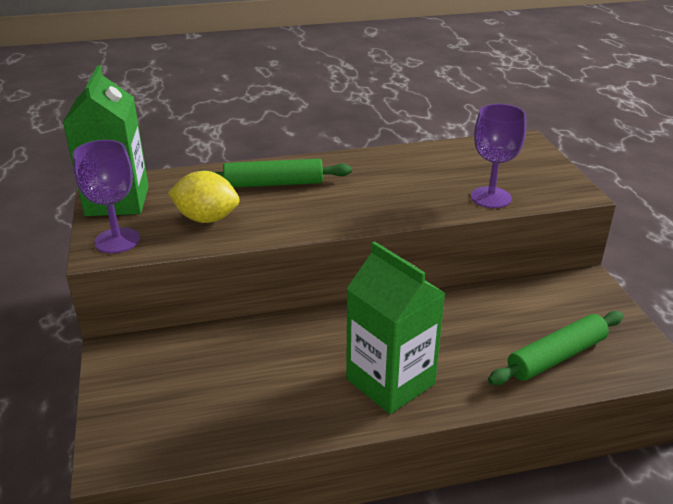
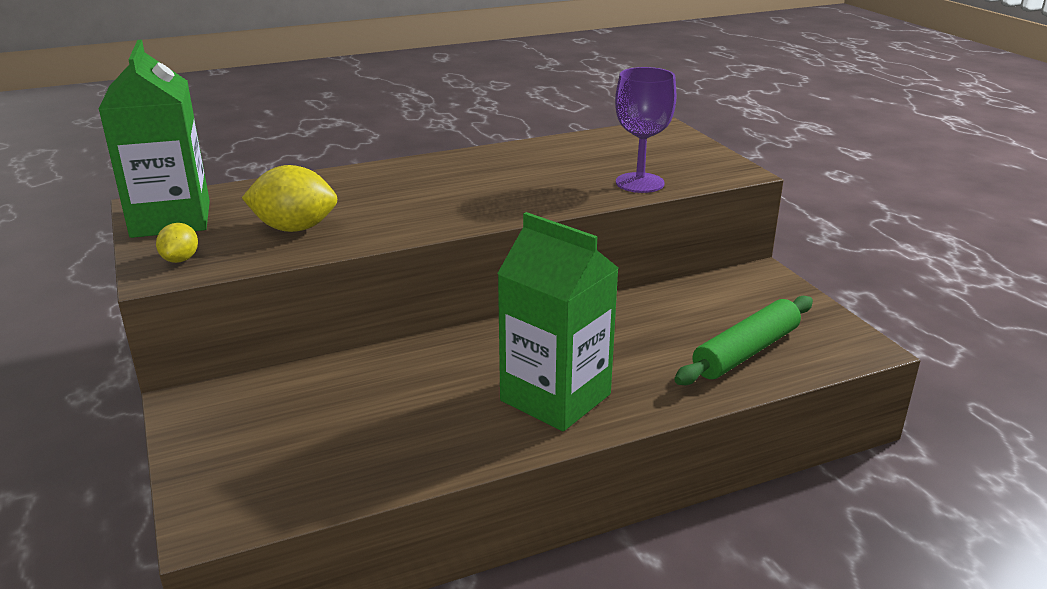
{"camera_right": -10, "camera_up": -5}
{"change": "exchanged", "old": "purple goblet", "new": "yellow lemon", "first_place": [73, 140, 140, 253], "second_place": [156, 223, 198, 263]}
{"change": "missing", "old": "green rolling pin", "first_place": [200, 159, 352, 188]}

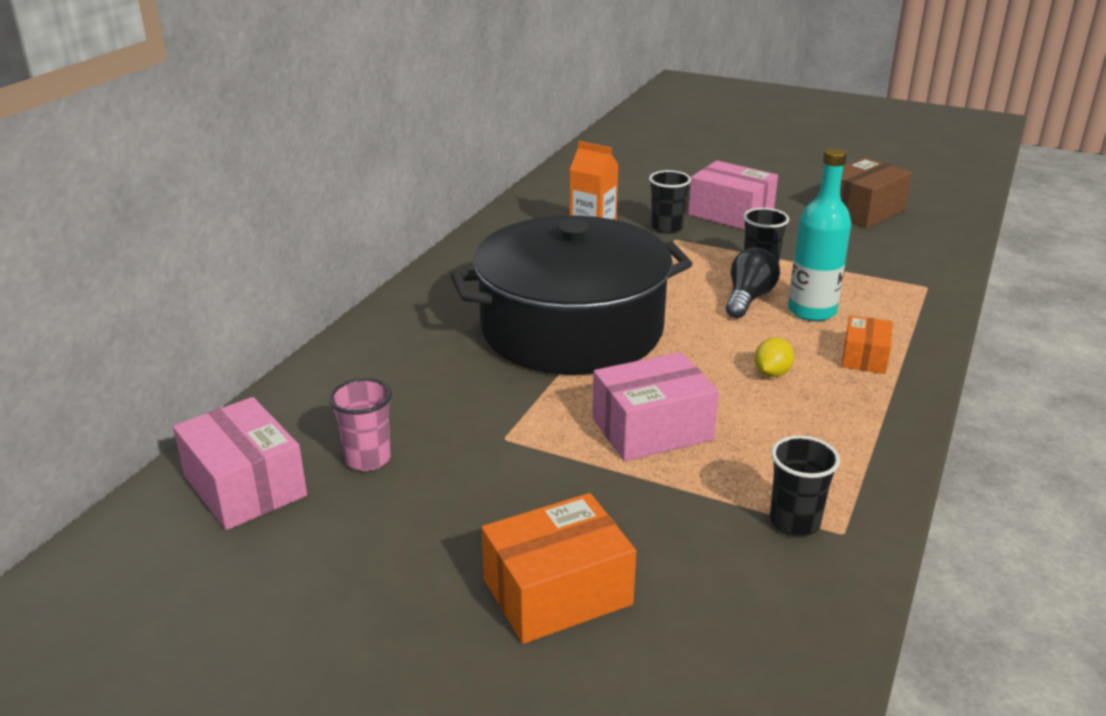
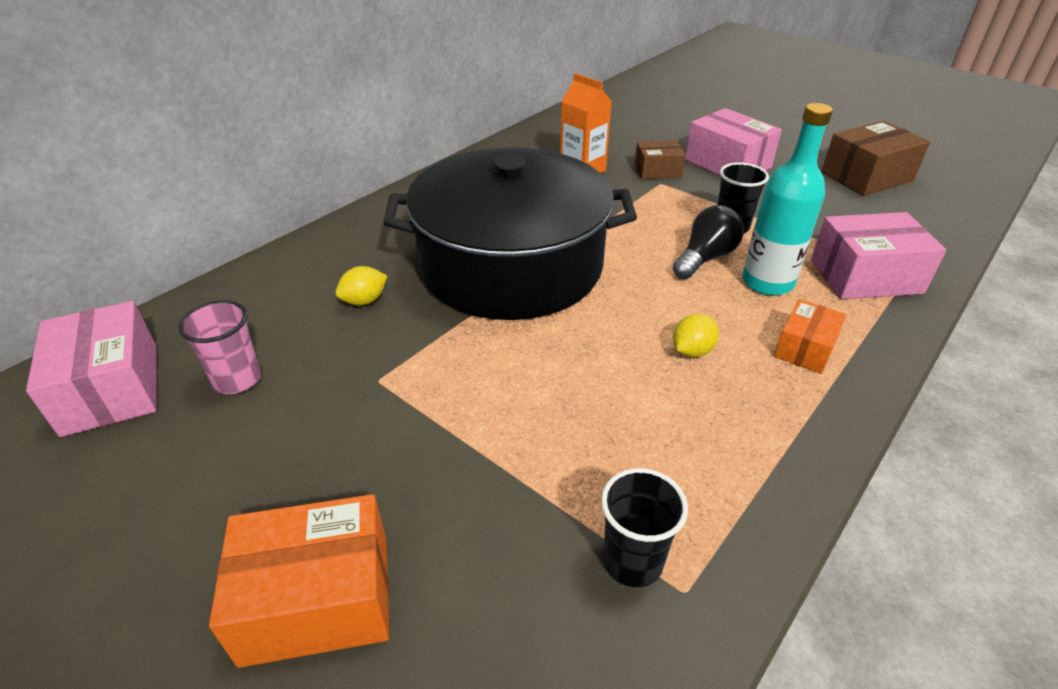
{"camera_right": 15, "camera_up": 10}
{"change": "relocated", "old": "pink box", "first_place": [592, 352, 719, 461], "second_place": [811, 212, 946, 299]}
{"change": "exchanged", "old": "black cup", "new": "brown box", "first_place": [649, 170, 691, 234], "second_place": [635, 140, 686, 179]}
{"change": "appeared", "new": "yellow lemon", "second_place": [335, 266, 387, 306]}

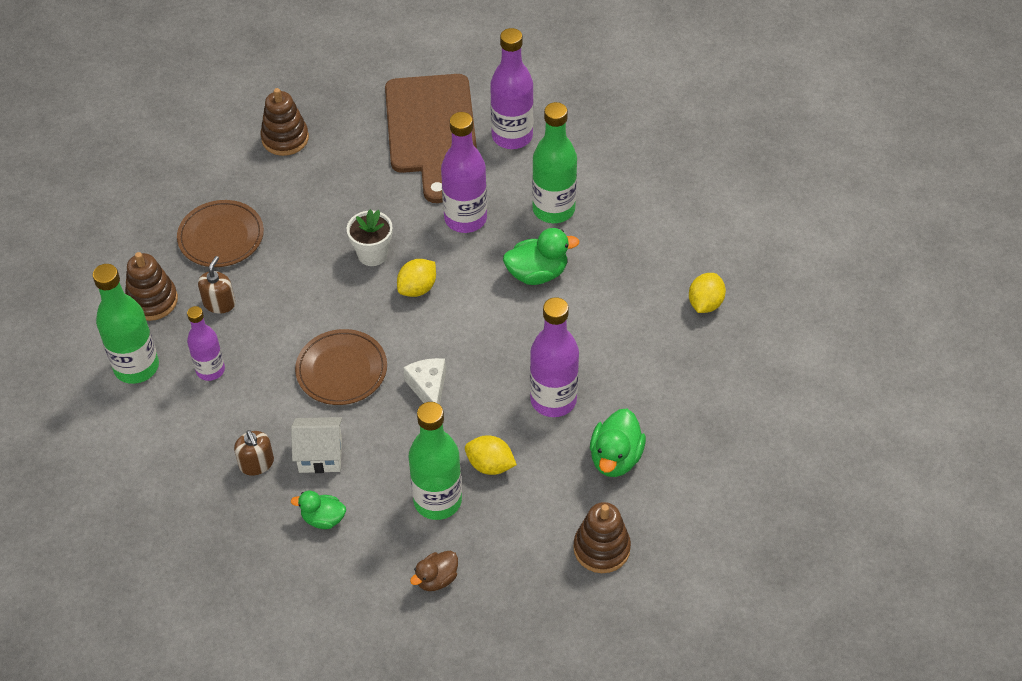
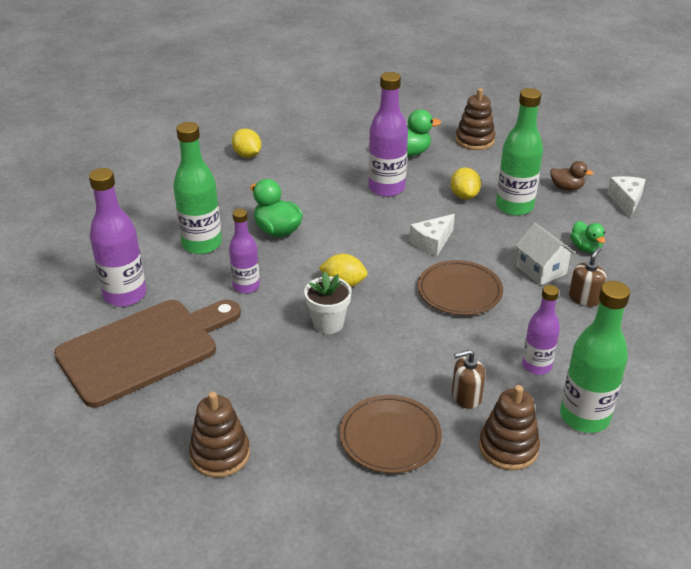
{"camera_right": -120, "camera_up": -15}
{"change": "size", "old": "purple bottle", "first_place": [441, 112, 487, 233], "second_place": [229, 209, 260, 293], "factor": 0.64}
{"change": "spun", "old": "yellow lemon", "first_place": [689, 273, 726, 313], "second_place": [232, 128, 261, 158], "degrees": 60}
{"change": "appeared", "new": "white cheese", "second_place": [607, 176, 646, 218]}

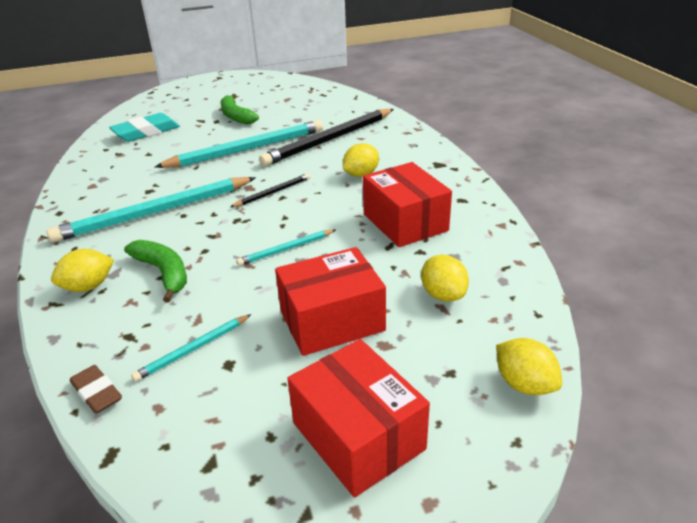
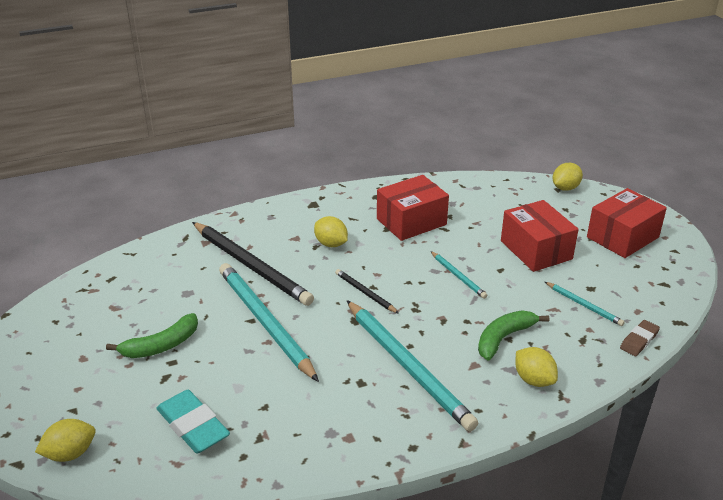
{"camera_right": -95, "camera_up": 0}
{"change": "relocated", "old": "yellow lemon", "first_place": [421, 255, 469, 302], "second_place": [35, 419, 96, 462]}

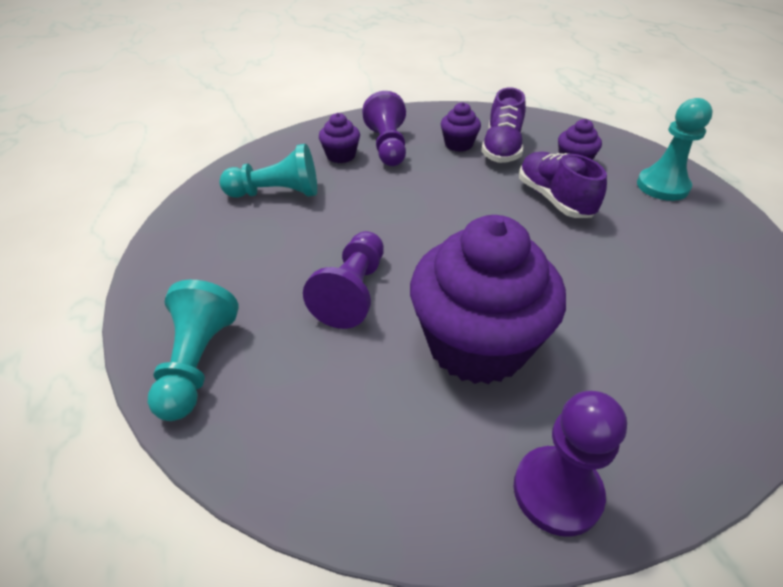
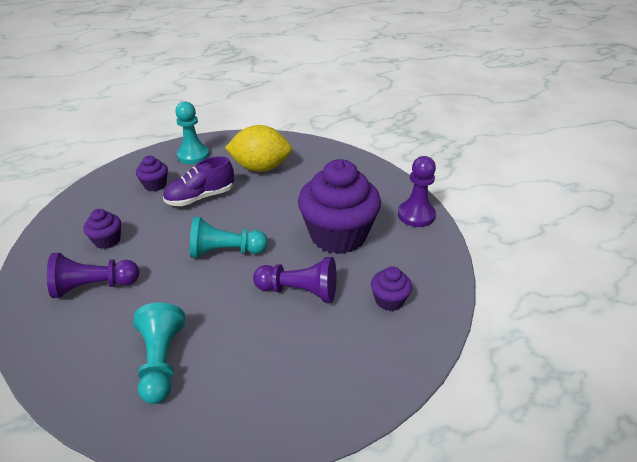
{"camera_right": -95, "camera_up": -5}
{"change": "relocated", "old": "turquoise pawn", "first_place": [148, 280, 239, 421], "second_place": [190, 216, 268, 258]}
{"change": "relocated", "old": "purple cupcake", "first_place": [319, 113, 360, 163], "second_place": [371, 266, 412, 311]}
{"change": "missing", "old": "purple shoe", "first_place": [481, 87, 526, 163]}
{"change": "appeared", "new": "yellow lemon", "second_place": [225, 125, 292, 172]}

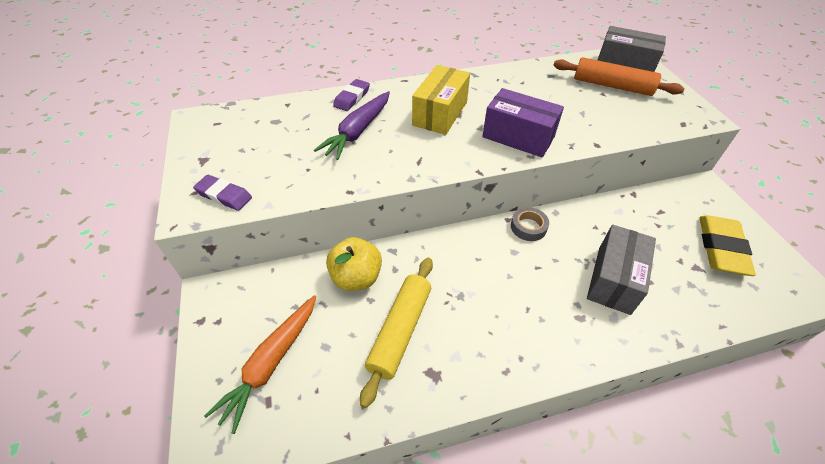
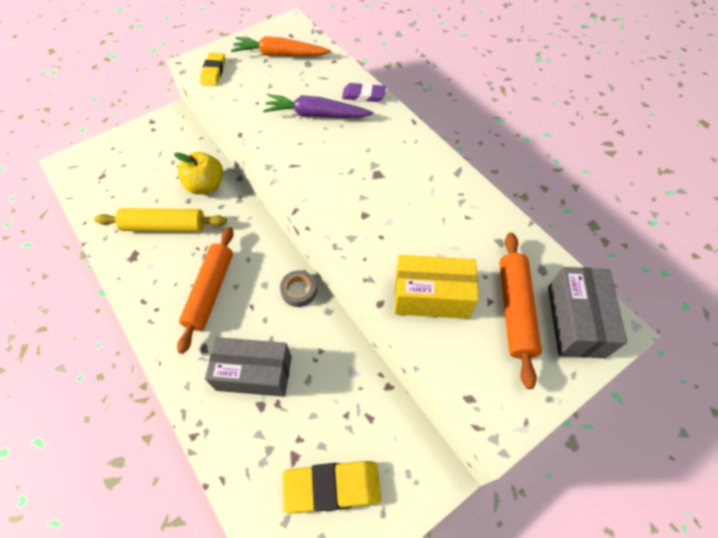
{"camera_right": 70, "camera_up": 10}
{"change": "colour", "old": "purple eraser", "new": "yellow eraser", "first_place": [193, 175, 252, 211], "second_place": [200, 53, 225, 86]}
{"change": "relocated", "old": "orange carrot", "first_place": [204, 295, 316, 434], "second_place": [231, 36, 331, 56]}
{"change": "relocated", "old": "yellow box", "first_place": [412, 65, 470, 135], "second_place": [394, 255, 479, 319]}
{"change": "missing", "old": "purple box", "first_place": [482, 88, 564, 158]}
{"change": "appeared", "new": "orange rolling pin", "second_place": [177, 227, 234, 354]}

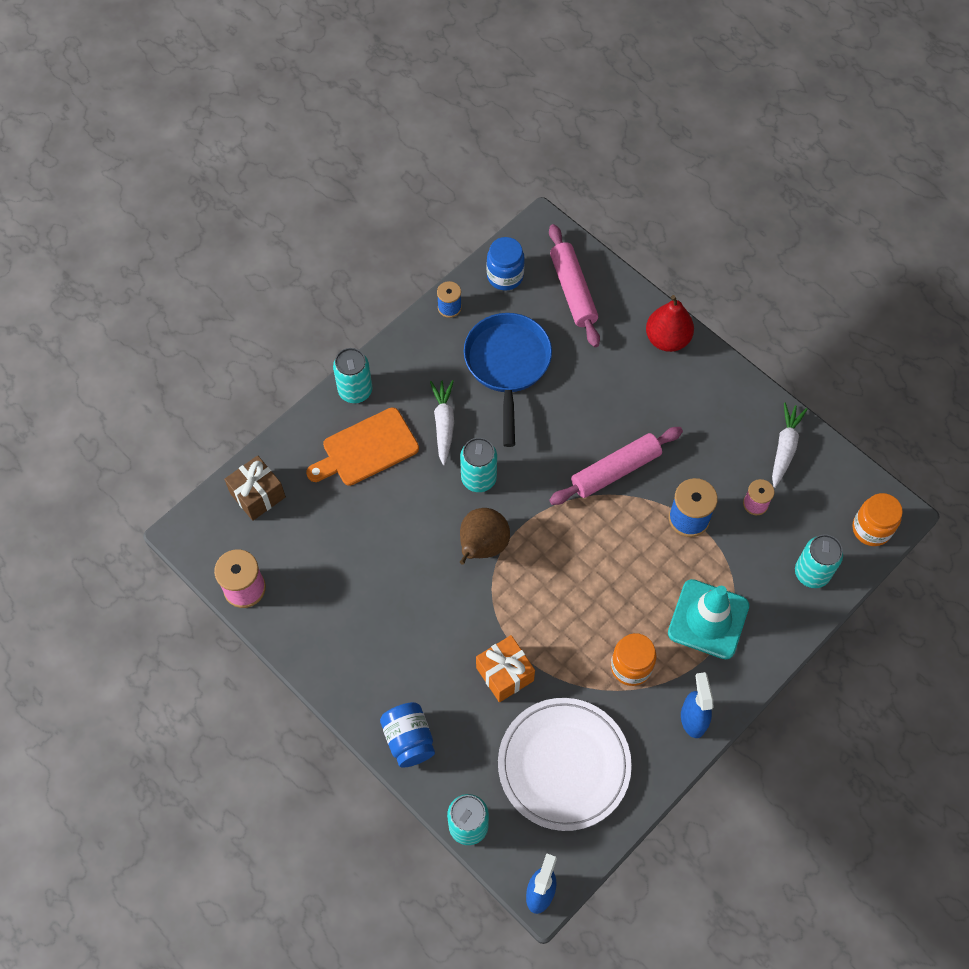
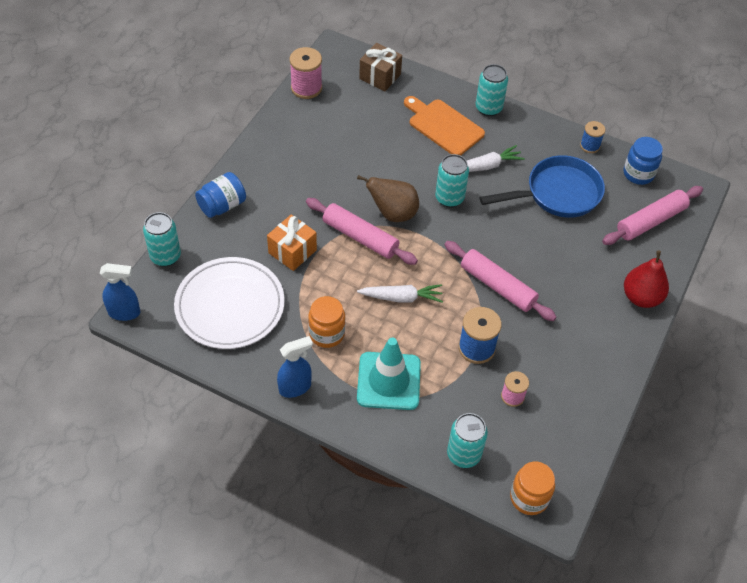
{"camera_right": 70, "camera_up": -10}
{"change": "relocated", "old": "white carrot", "first_place": [772, 402, 808, 488], "second_place": [357, 284, 443, 302]}
{"change": "appeared", "new": "pink rolling pin", "second_place": [306, 198, 418, 265]}

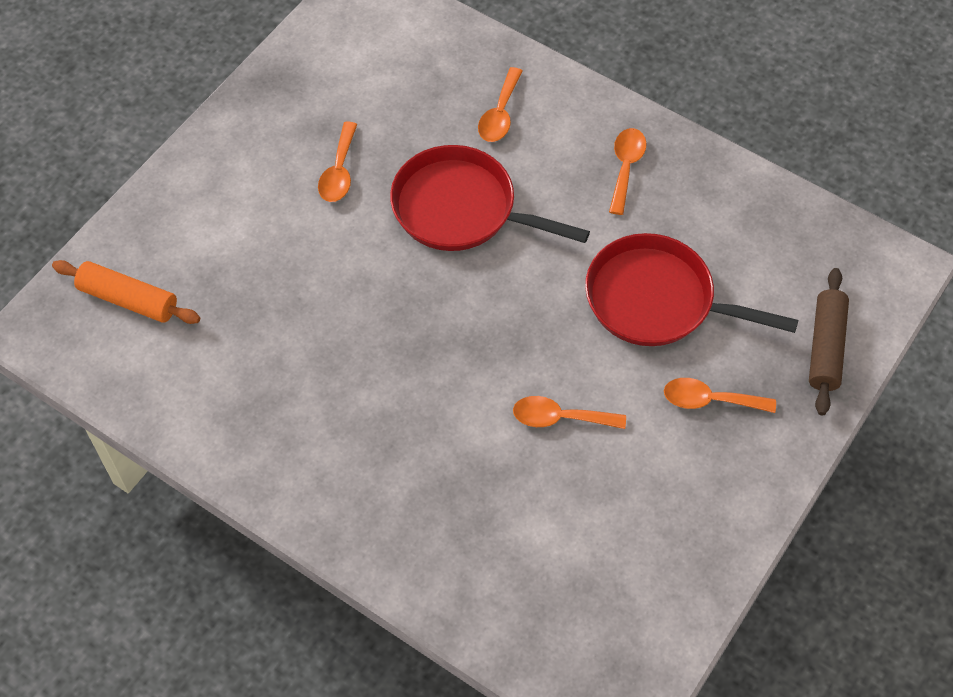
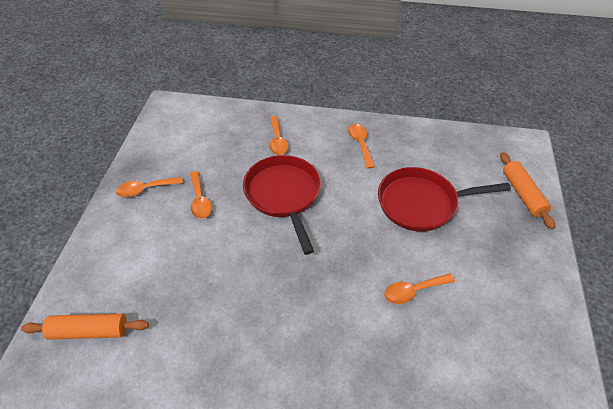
{"camera_right": -25, "camera_up": -10}
{"change": "spun", "old": "red pan", "first_place": [390, 145, 590, 251], "second_place": [243, 155, 321, 255], "degrees": 75}
{"change": "relocated", "old": "orange spoon", "first_place": [664, 378, 776, 413], "second_place": [116, 177, 183, 197]}
{"change": "colour", "old": "brown rolling pin", "new": "orange rolling pin", "first_place": [809, 268, 849, 416], "second_place": [500, 152, 555, 229]}

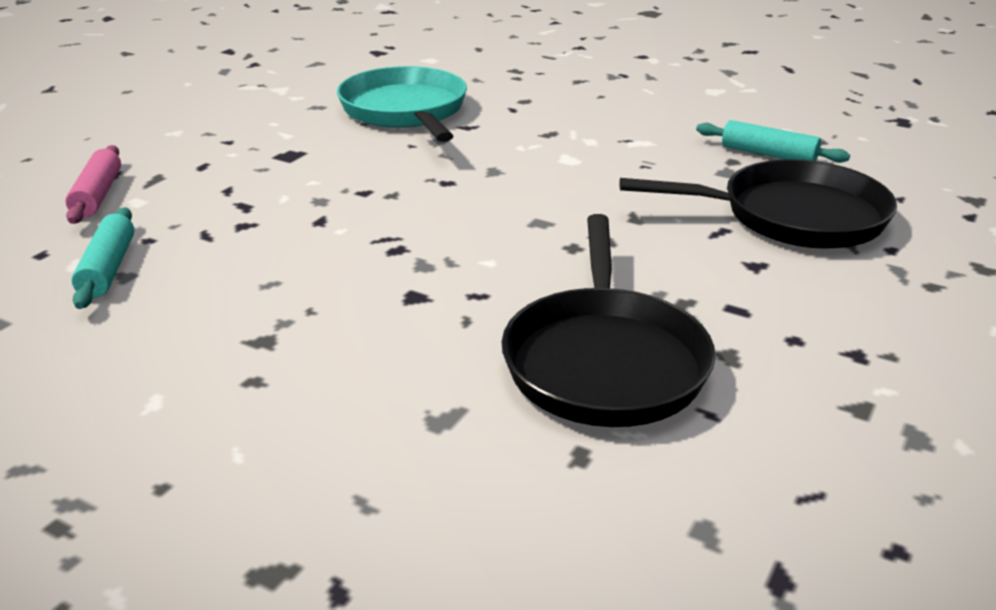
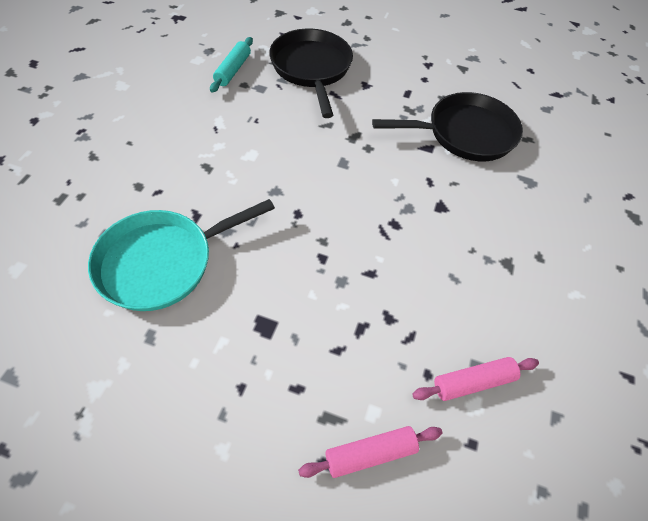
{"camera_right": -105, "camera_up": 25}
{"change": "colour", "old": "turquoise rolling pin", "new": "pink rolling pin", "first_place": [71, 207, 134, 309], "second_place": [412, 357, 539, 401]}

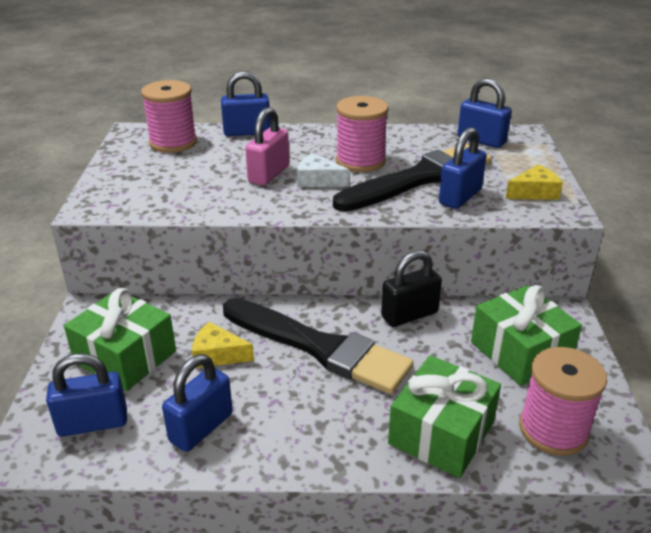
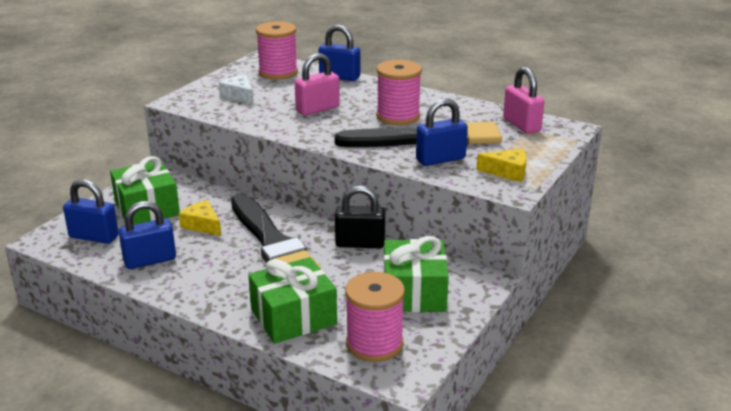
{"camera_right": 30, "camera_up": -5}
{"change": "relocated", "old": "white cheese", "first_place": [297, 153, 349, 187], "second_place": [219, 75, 253, 104]}
{"change": "colour", "old": "blue padlock", "new": "pink padlock", "first_place": [458, 78, 512, 148], "second_place": [503, 67, 544, 134]}

